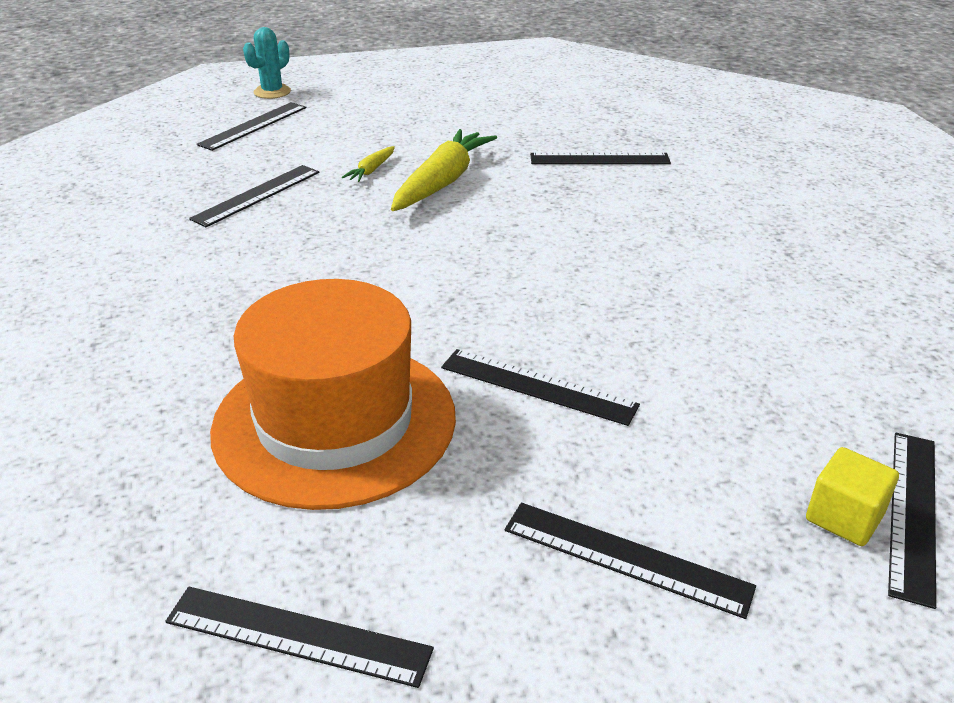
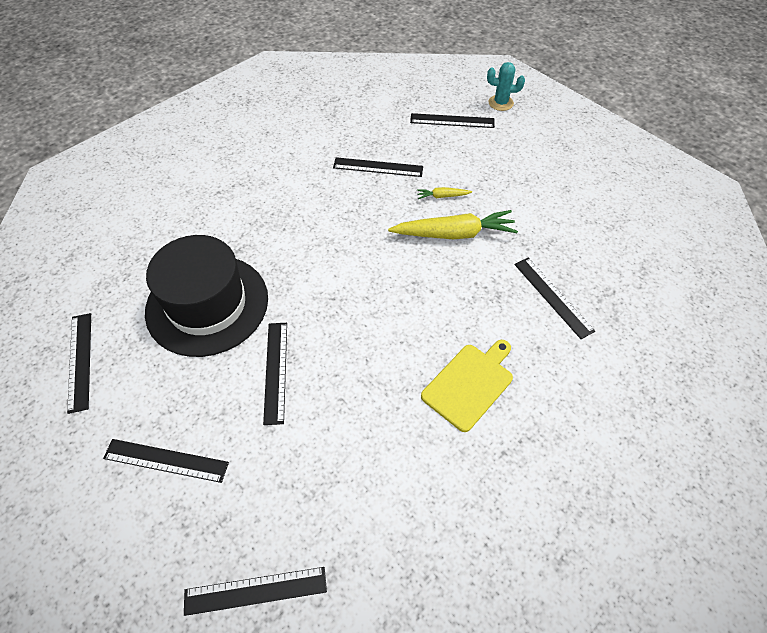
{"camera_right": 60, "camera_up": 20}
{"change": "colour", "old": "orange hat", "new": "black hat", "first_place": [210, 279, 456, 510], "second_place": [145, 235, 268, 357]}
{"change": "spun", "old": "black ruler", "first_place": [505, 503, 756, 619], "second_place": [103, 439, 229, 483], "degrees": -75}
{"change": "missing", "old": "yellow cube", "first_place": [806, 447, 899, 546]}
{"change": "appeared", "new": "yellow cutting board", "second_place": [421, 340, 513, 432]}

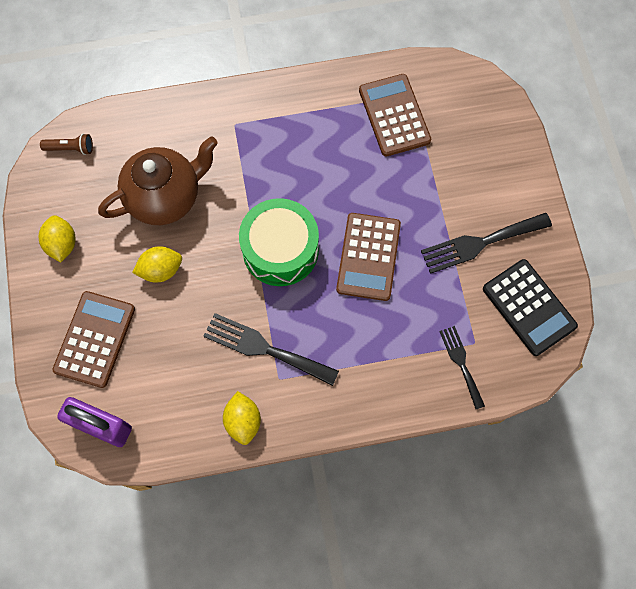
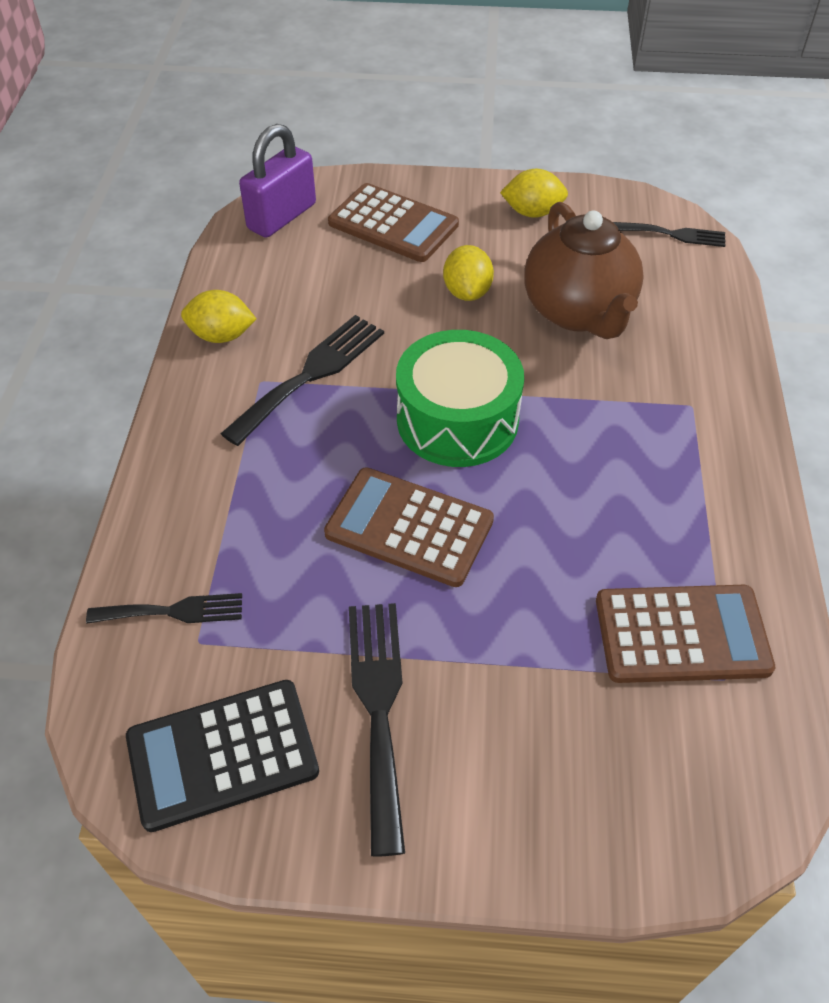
{"camera_right": 105, "camera_up": -20}
{"change": "exchanged", "old": "brown flashlight", "new": "black fork", "first_place": [40, 134, 93, 155], "second_place": [613, 222, 726, 247]}

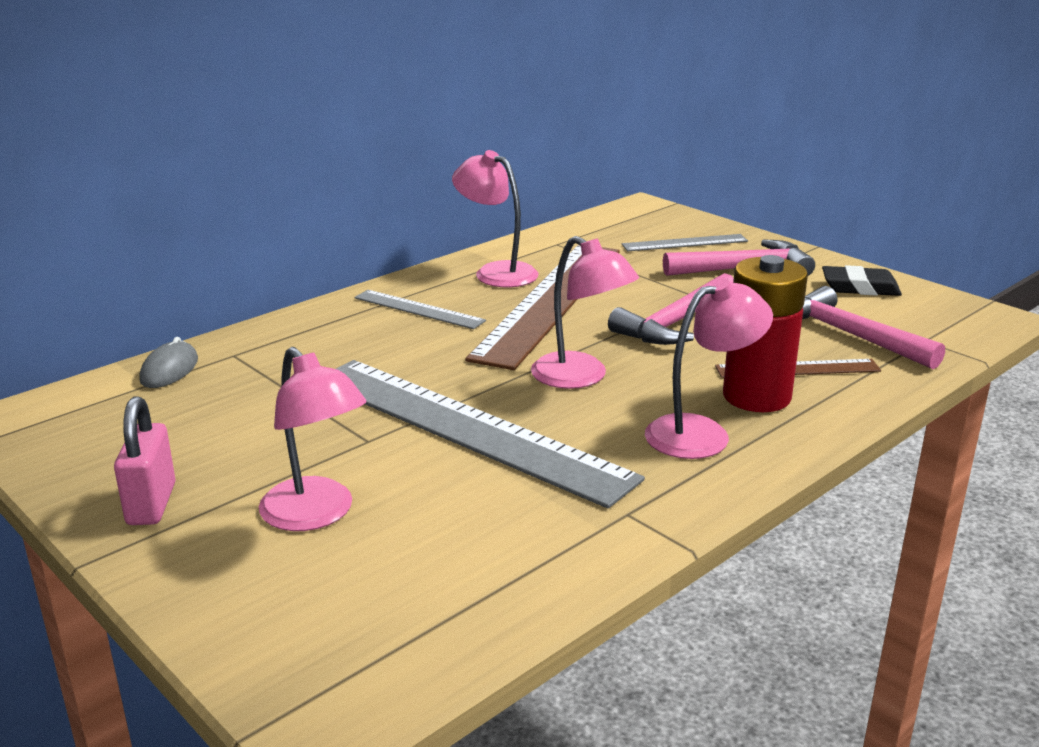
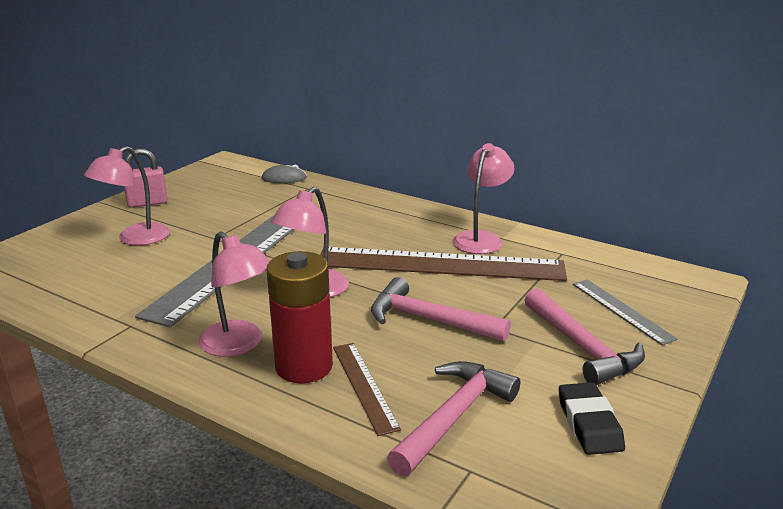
{"camera_right": 75, "camera_up": 0}
{"change": "missing", "old": "grey ruler", "first_place": [354, 290, 486, 329]}

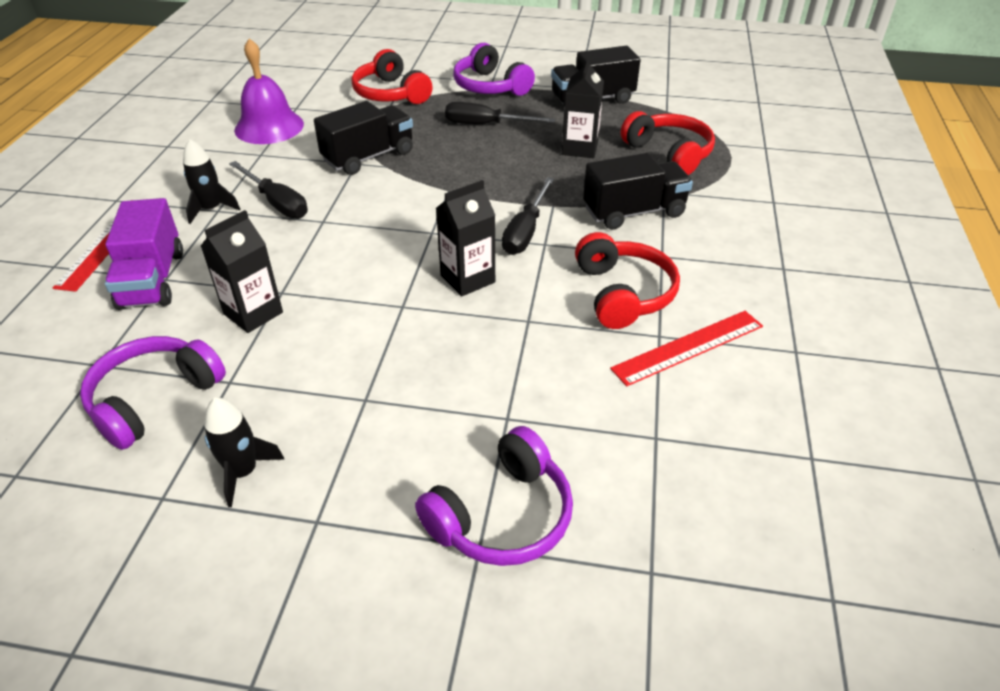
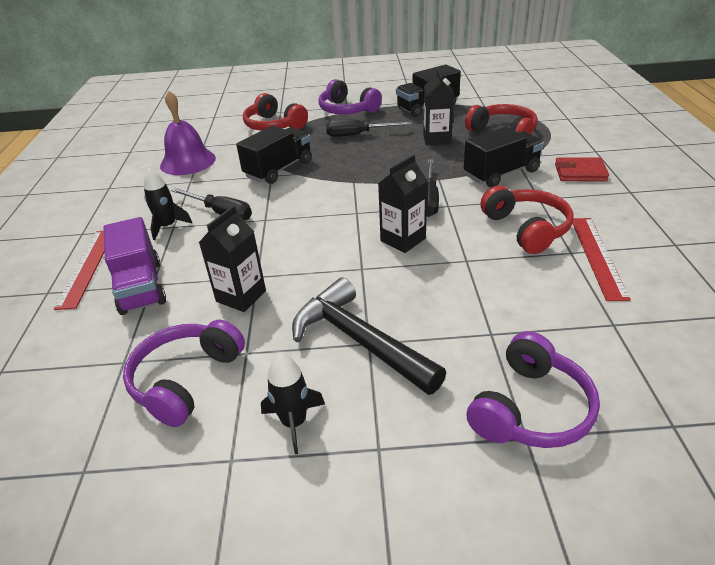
{"camera_right": -10, "camera_up": -5}
{"change": "spun", "old": "red ruler", "first_place": [610, 311, 763, 386], "second_place": [573, 218, 631, 301], "degrees": -45}
{"change": "appeared", "new": "black hammer", "second_place": [292, 278, 446, 395]}
{"change": "appeared", "new": "red wallet", "second_place": [555, 157, 609, 181]}

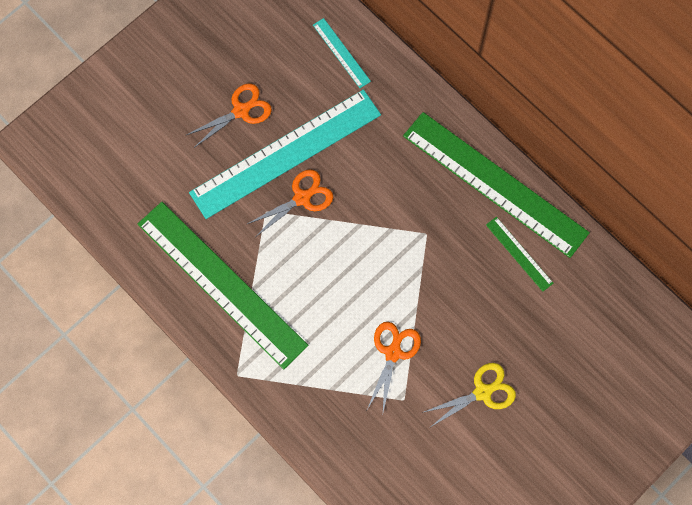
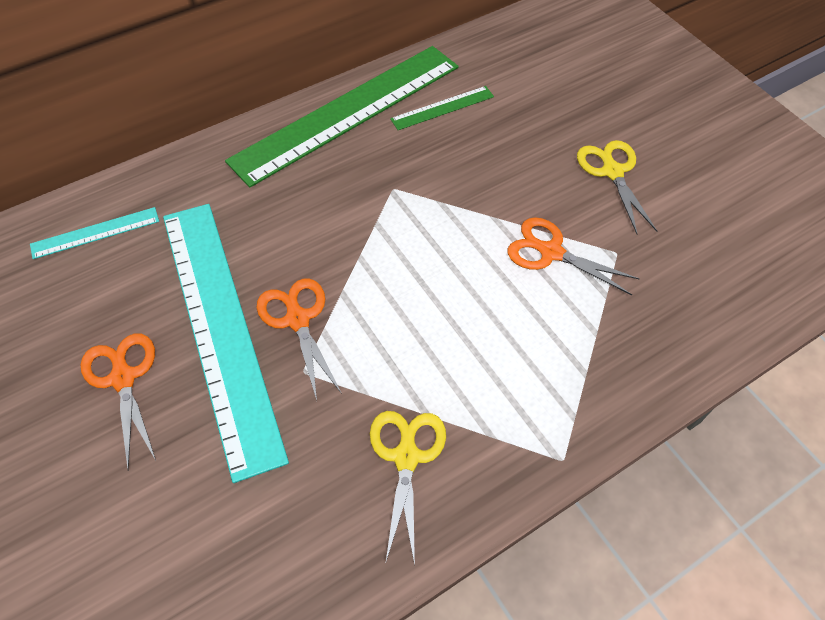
{"camera_right": -80, "camera_up": -15}
{"change": "exchanged", "old": "green ruler", "new": "yellow scissors", "first_place": [138, 202, 308, 369], "second_place": [370, 411, 446, 565]}

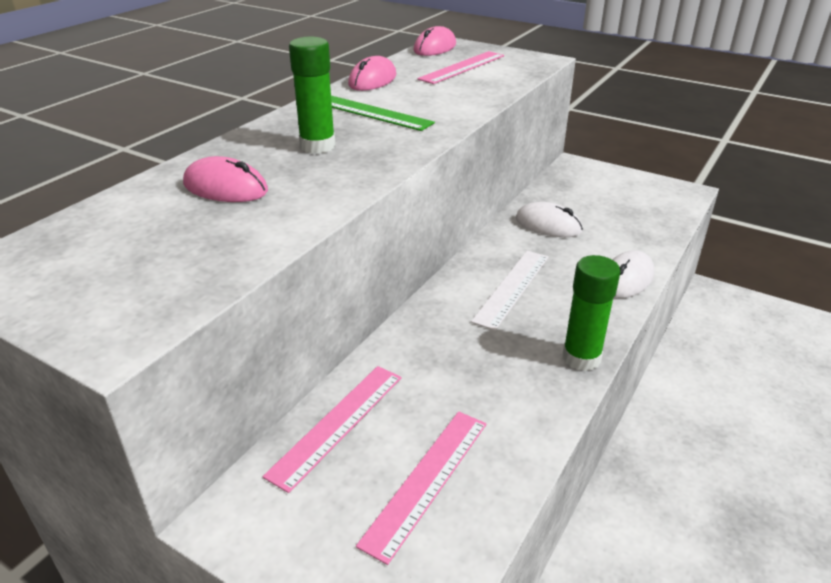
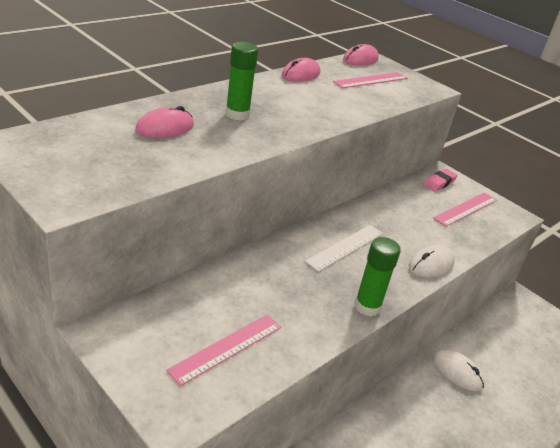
{"camera_right": 10, "camera_up": 0}
{"change": "spun", "old": "pink mouse", "first_place": [183, 156, 268, 202], "second_place": [135, 106, 194, 138], "degrees": -75}
{"change": "relocated", "old": "pink ruler", "first_place": [263, 366, 402, 493], "second_place": [433, 193, 497, 227]}
{"change": "missing", "old": "green ruler", "first_place": [331, 96, 435, 131]}
{"change": "relocated", "old": "white mouse", "first_place": [515, 202, 583, 237], "second_place": [434, 350, 485, 391]}
{"change": "appeared", "new": "pink eraser", "second_place": [423, 169, 458, 192]}

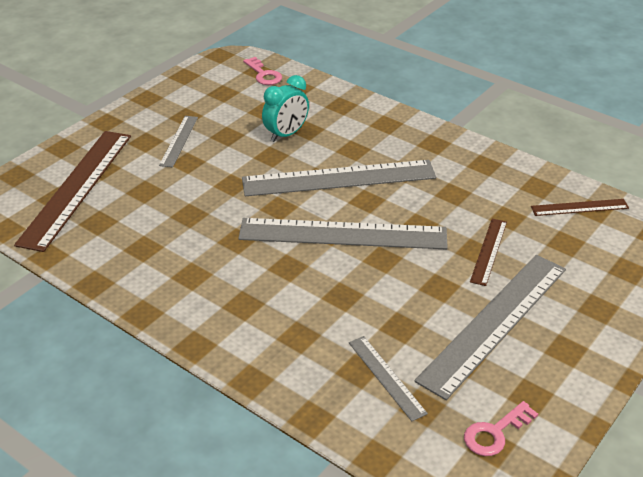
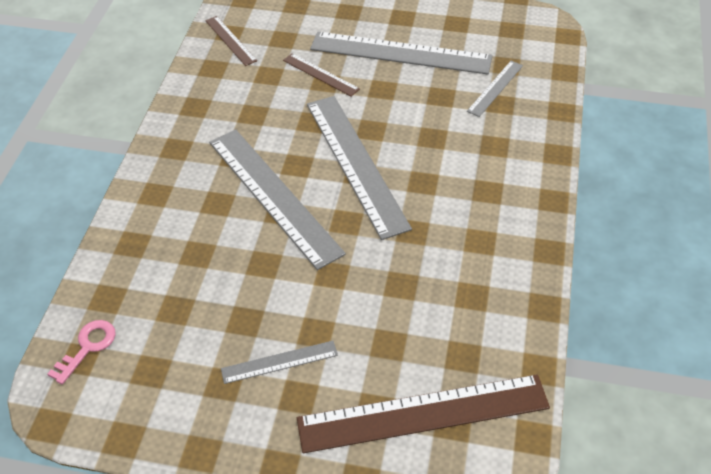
{"camera_right": -115, "camera_up": 10}
{"change": "missing", "old": "turquoise clock", "first_place": [262, 75, 309, 142]}
{"change": "missing", "old": "pink key", "first_place": [464, 401, 538, 456]}
{"change": "spun", "old": "brown ruler", "first_place": [470, 219, 507, 286], "second_place": [283, 53, 360, 97], "degrees": 45}

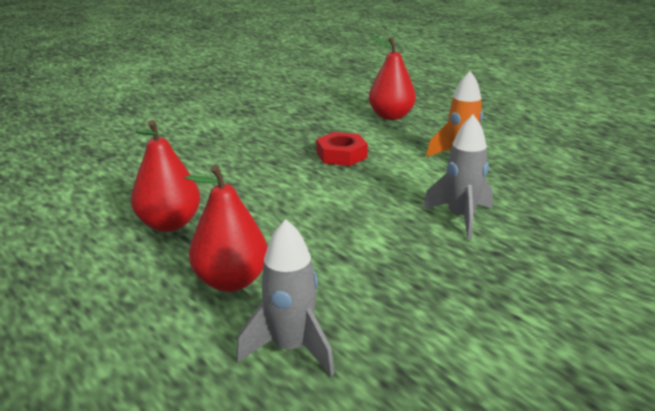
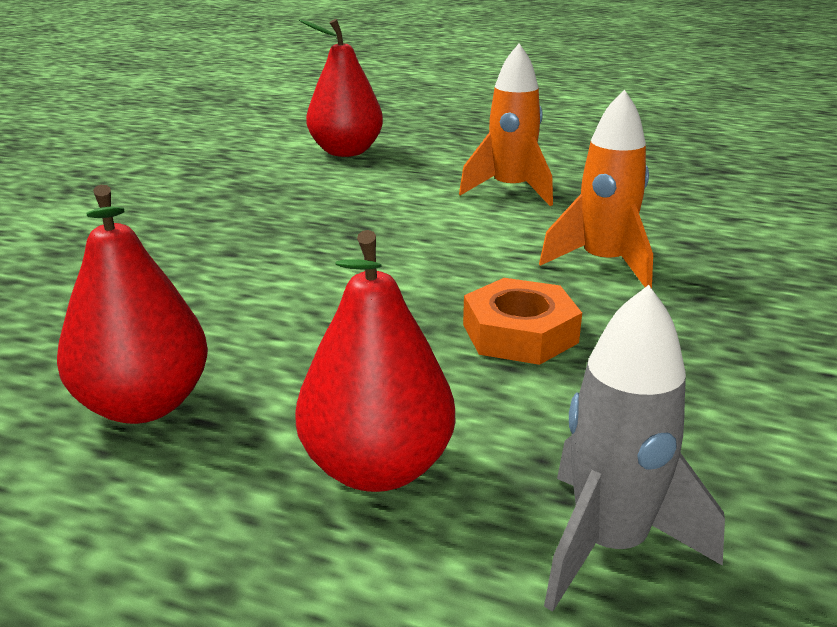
{"camera_right": -30, "camera_up": 0}
{"change": "missing", "old": "red nut", "first_place": [316, 132, 368, 166]}
{"change": "colour", "old": "grey rocket", "new": "orange rocket", "first_place": [422, 114, 493, 240], "second_place": [539, 89, 653, 288]}
{"change": "appeared", "new": "orange nut", "second_place": [463, 278, 582, 365]}

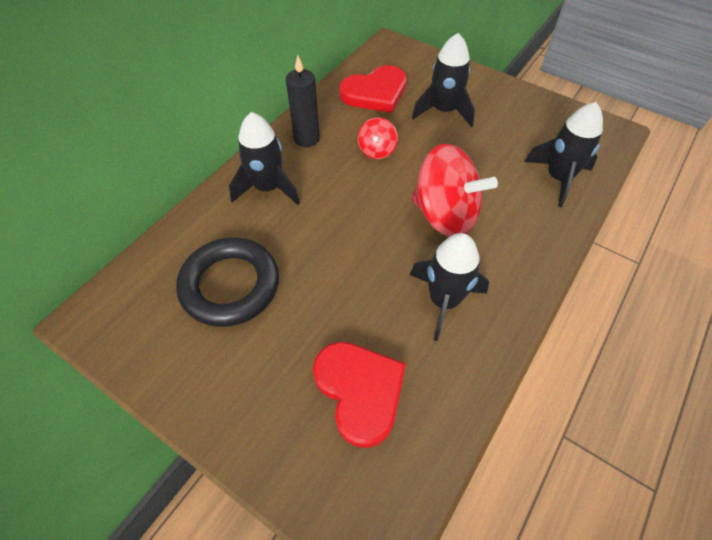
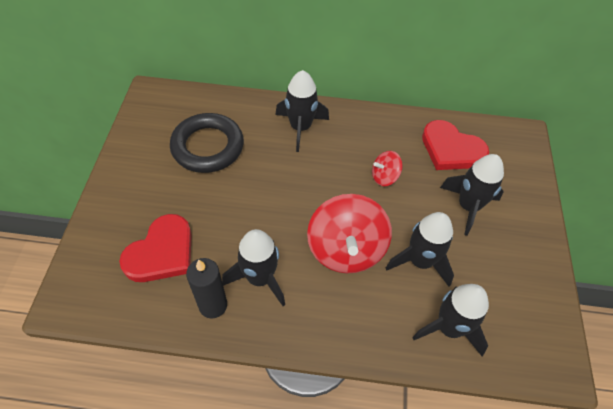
{"camera_right": 60, "camera_up": 0}
{"change": "relocated", "old": "black candle", "first_place": [286, 55, 320, 147], "second_place": [186, 258, 227, 319]}
{"change": "appeared", "new": "black rocket", "second_place": [386, 212, 454, 287]}

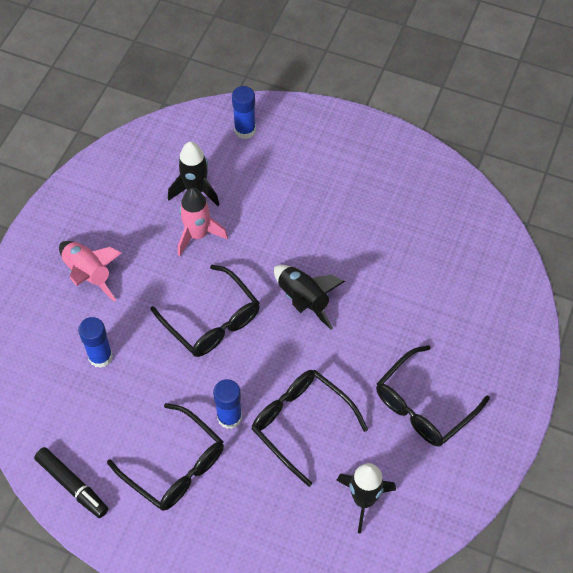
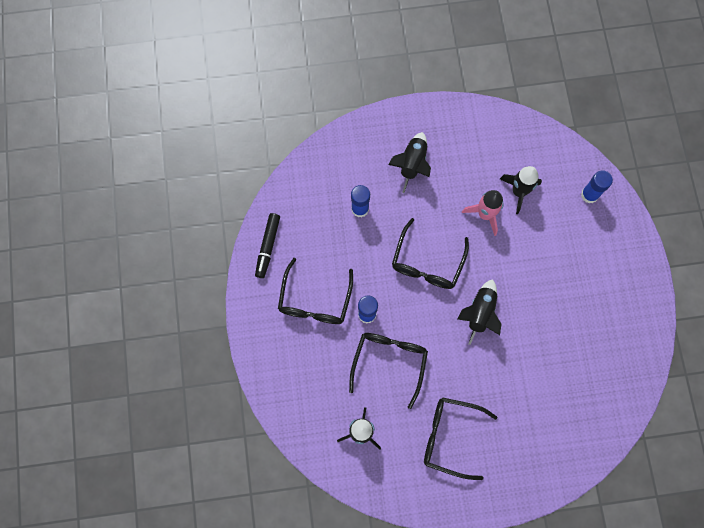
{"camera_right": 60, "camera_up": 15}
{"change": "colour", "old": "pink rocket", "new": "black rocket", "first_place": [59, 241, 121, 302], "second_place": [388, 132, 431, 193]}

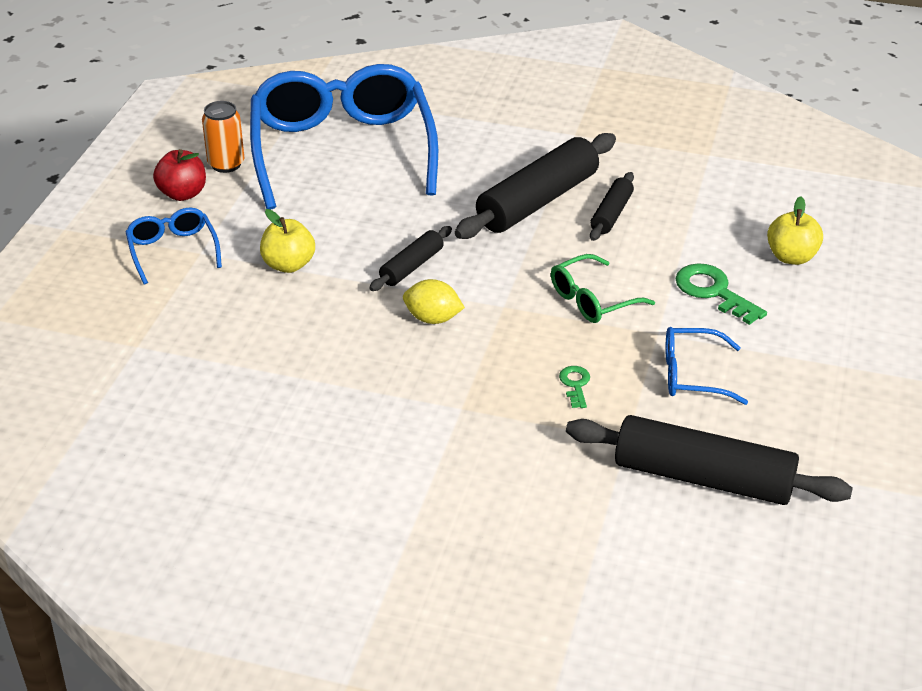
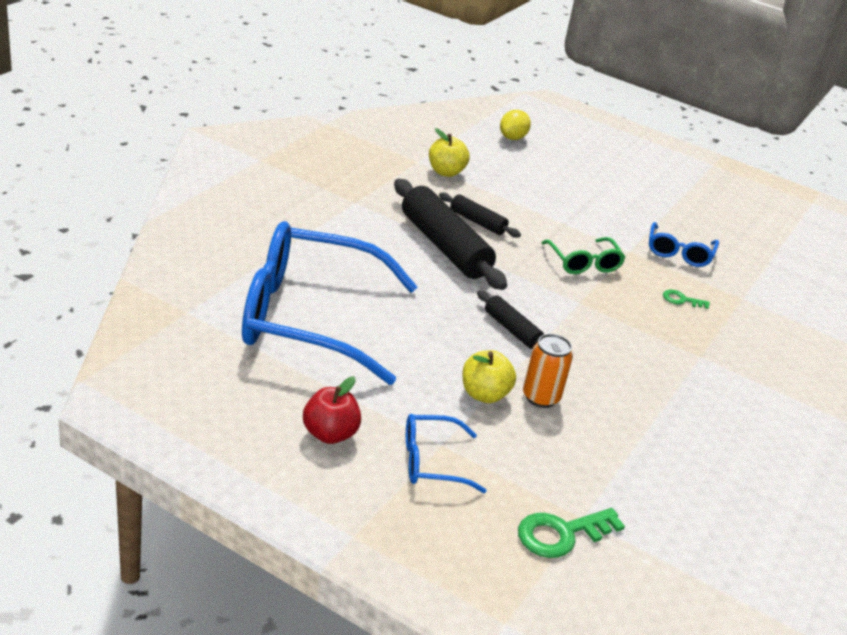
{"camera_right": -80, "camera_up": -5}
{"change": "relocated", "old": "orange can", "first_place": [202, 101, 245, 173], "second_place": [523, 334, 573, 408]}
{"change": "relocated", "old": "yellow lemon", "first_place": [403, 279, 465, 324], "second_place": [500, 110, 531, 140]}
{"change": "missing", "old": "black rolling pin", "first_place": [566, 415, 853, 505]}
{"change": "relocated", "old": "green key", "first_place": [676, 263, 767, 325], "second_place": [518, 508, 625, 558]}
{"change": "relocated", "old": "yellow apple", "first_place": [767, 196, 823, 265], "second_place": [429, 128, 470, 177]}

